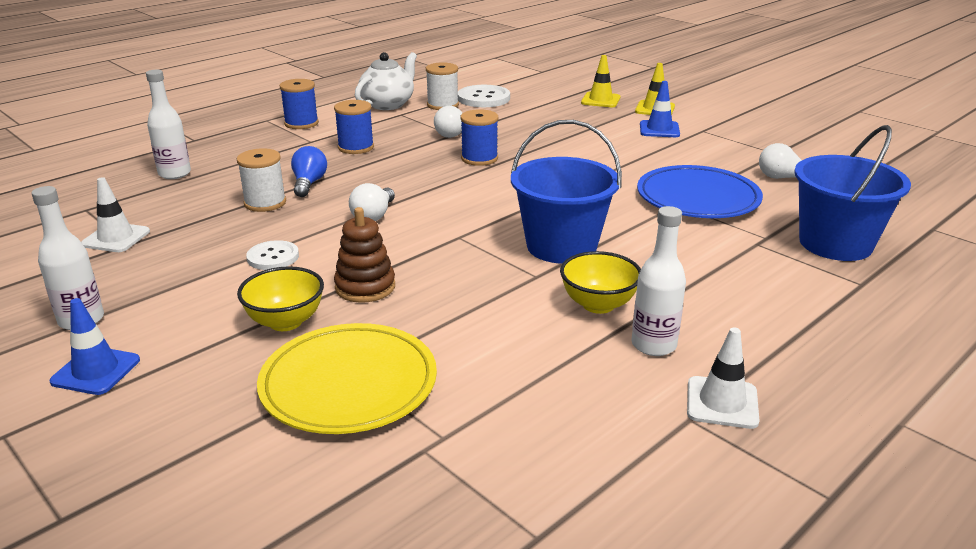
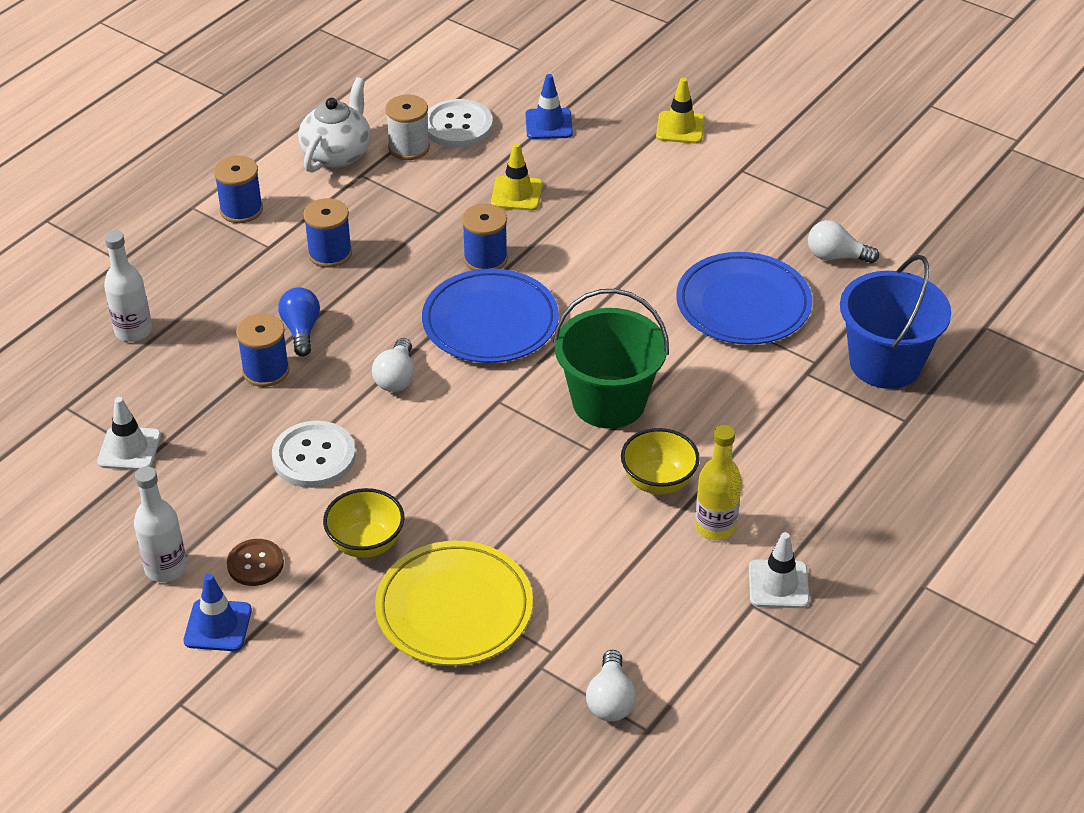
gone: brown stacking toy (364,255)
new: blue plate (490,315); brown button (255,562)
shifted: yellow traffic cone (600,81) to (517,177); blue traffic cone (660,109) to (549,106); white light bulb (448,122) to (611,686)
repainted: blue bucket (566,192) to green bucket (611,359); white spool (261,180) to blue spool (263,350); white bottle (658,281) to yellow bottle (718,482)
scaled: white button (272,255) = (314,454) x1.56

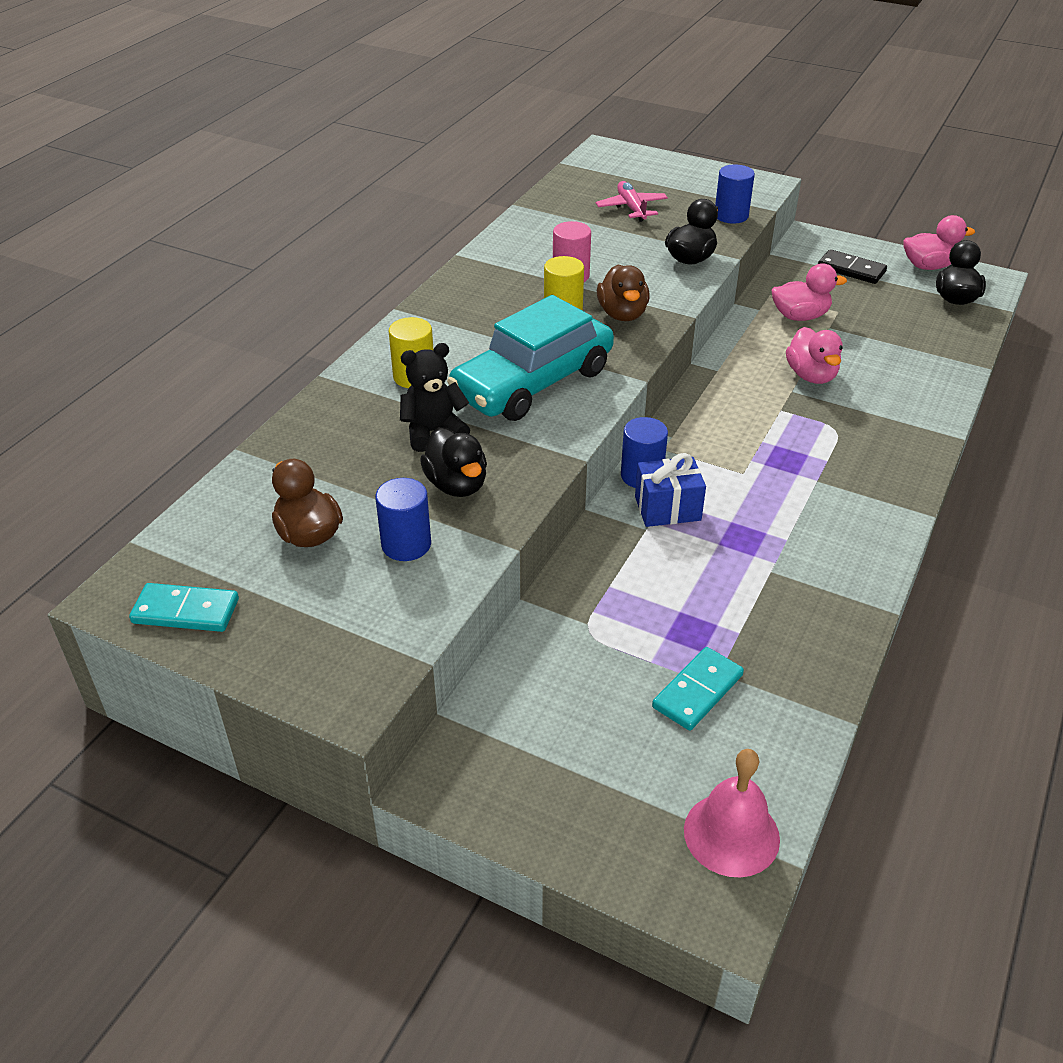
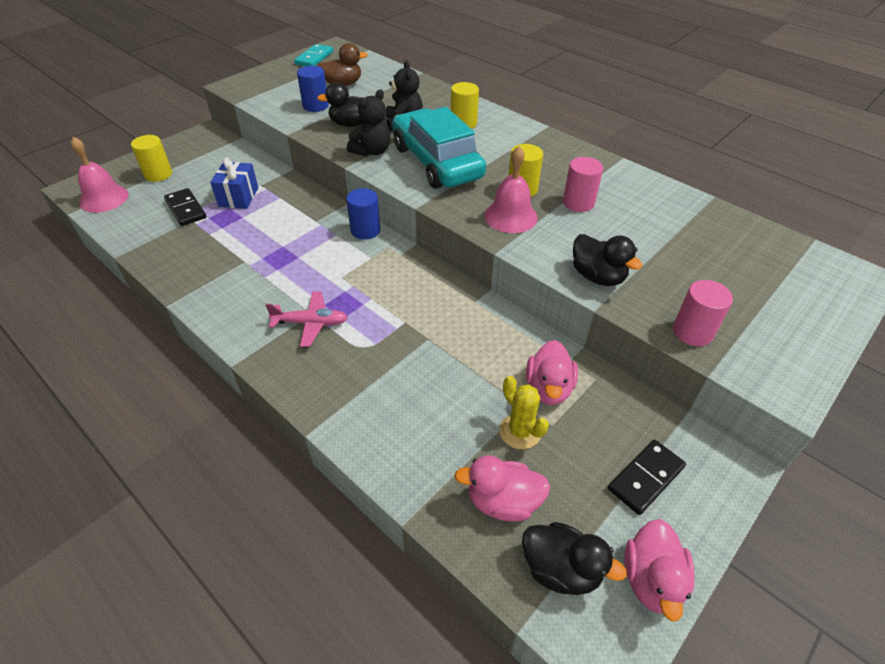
new: black teddy bear (369,123); yellow cylinder (151,158); yellow cactus (524,413)
shifted: pink plane (632,201) to (307,319); pink duck (814,355) to (502,488); blue gift (670,490) to (234,183)
swapped: brown duck (623,292) to pink bell (511,189)
repainted: blue cylinder (735,194) to pink cylinder (703,313); turquoise domino (698,689) to black domino (185,207)

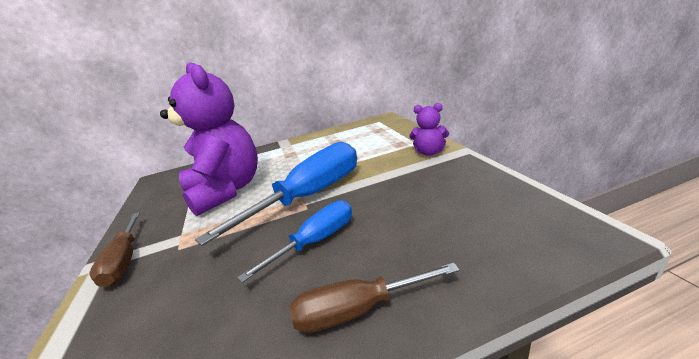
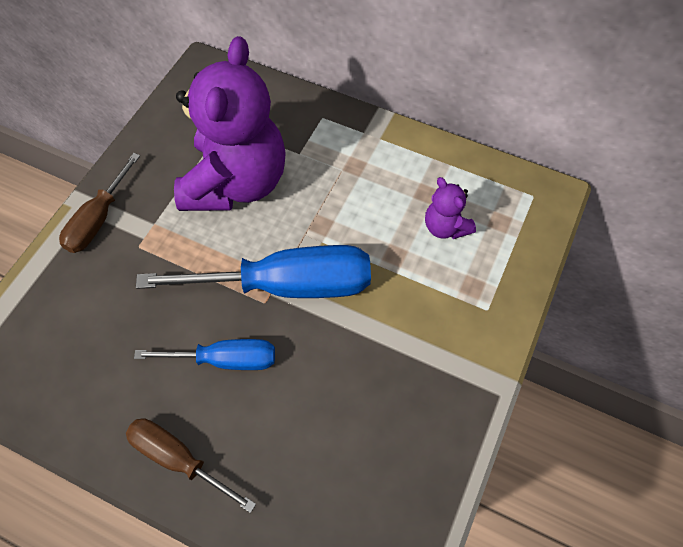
shifted: purple teddy bear (429,129) to (450,208)

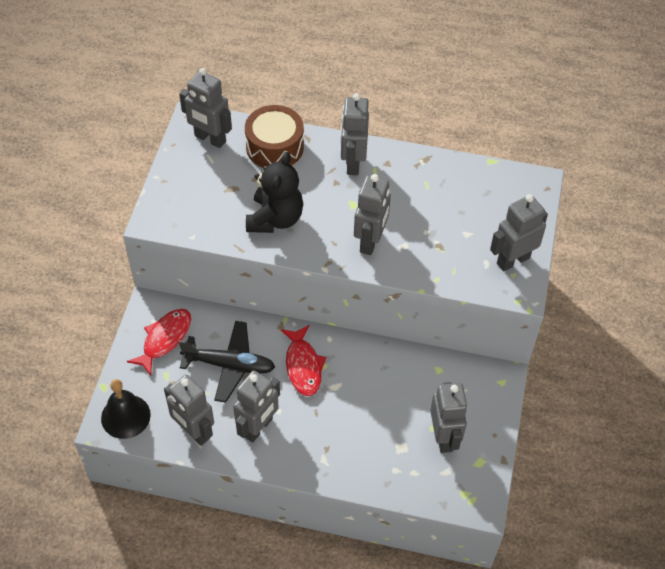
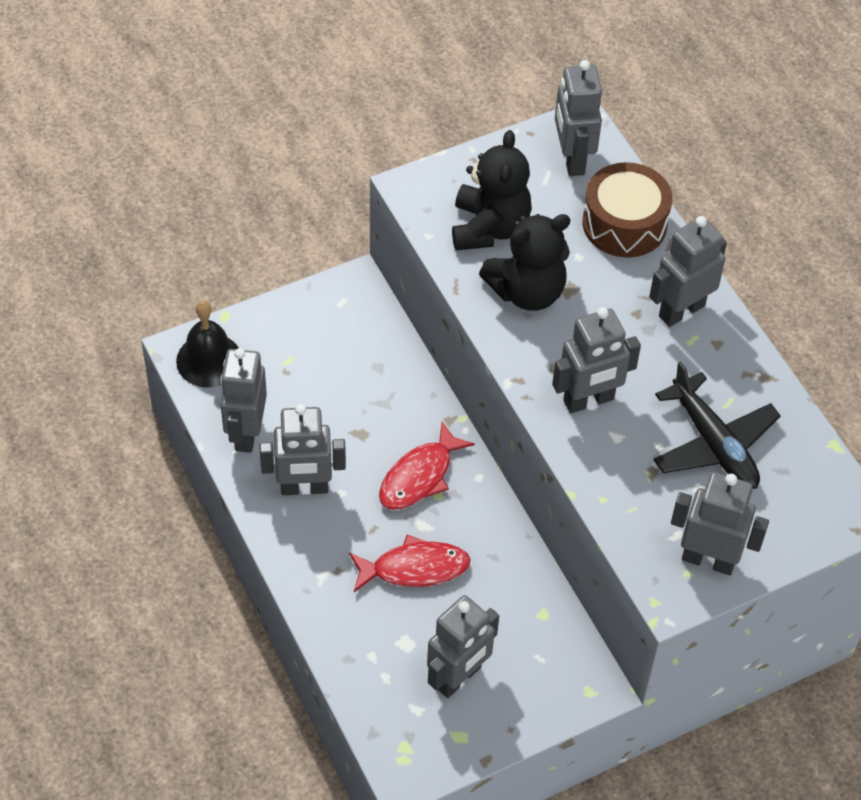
new: black teddy bear (492,190)
shifted: red fish (159,342) to (410,563); black plane (226,362) to (717,425)

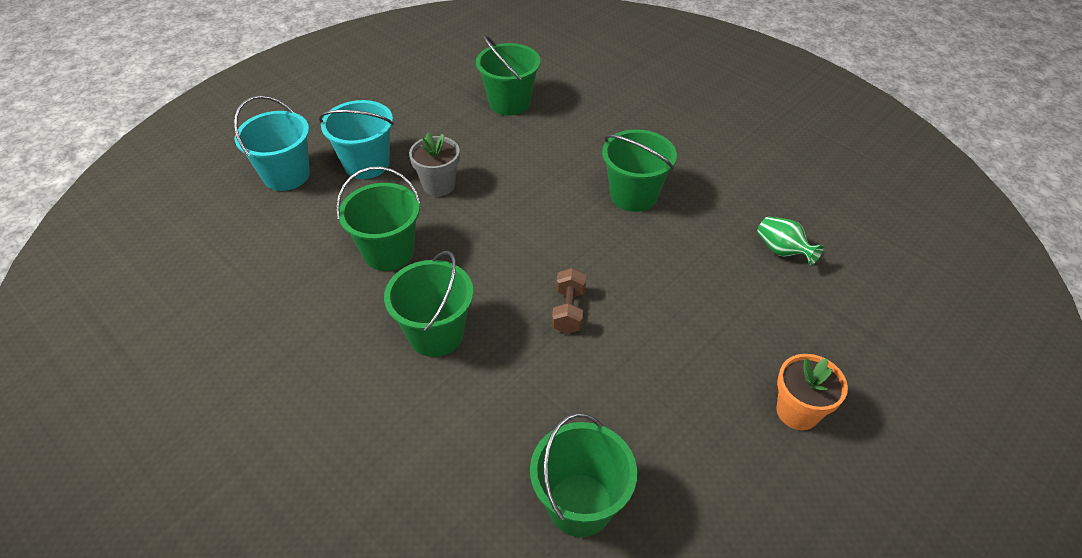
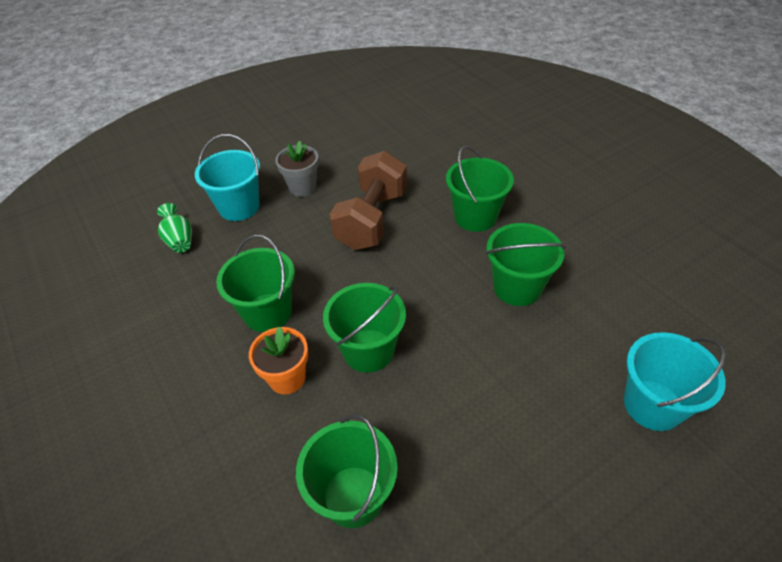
shifted: turquoise bucket (356,139) to (227,177); grey flower pot (434,164) to (297,169); orange flower pot (812,392) to (278,360); green bucket (583,475) to (364,328)
scaled: brown dumbbell (569,301) = (368,200) x2.04

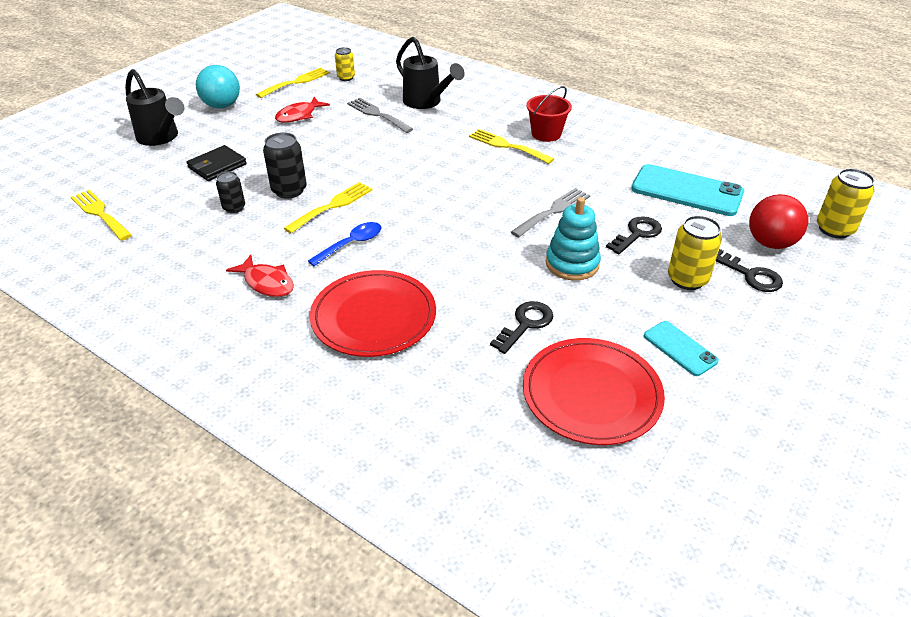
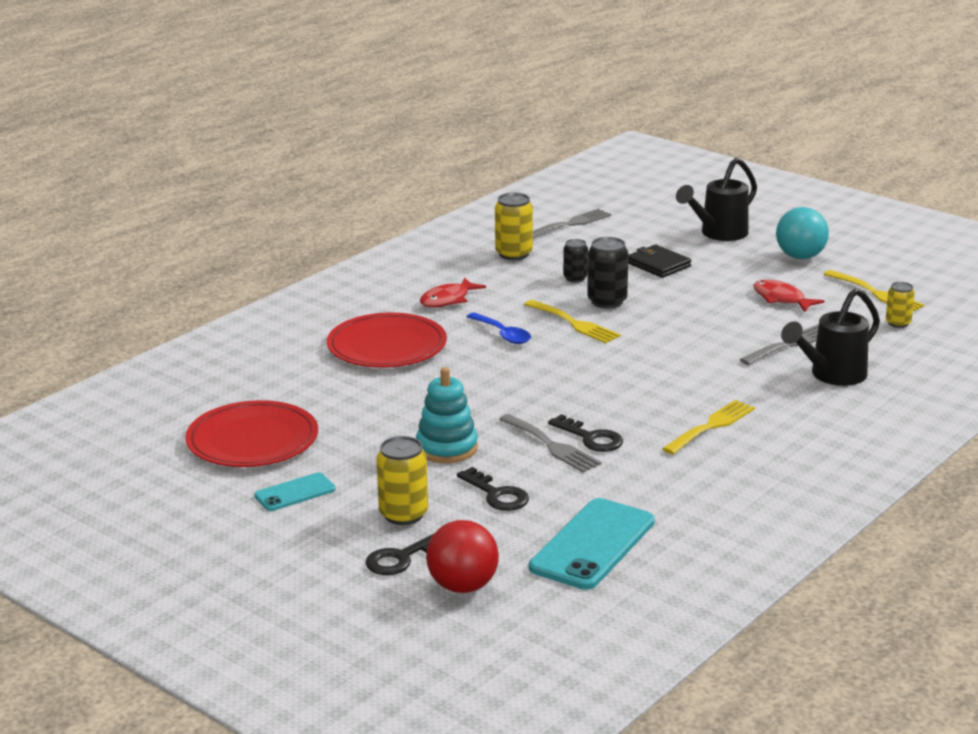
gone: red bucket (549,114)
shifted: yellow can (846,203) to (514,226); black key (521,327) to (585,433)
repainted: yellow fork (101,215) to grey fork (572,223)

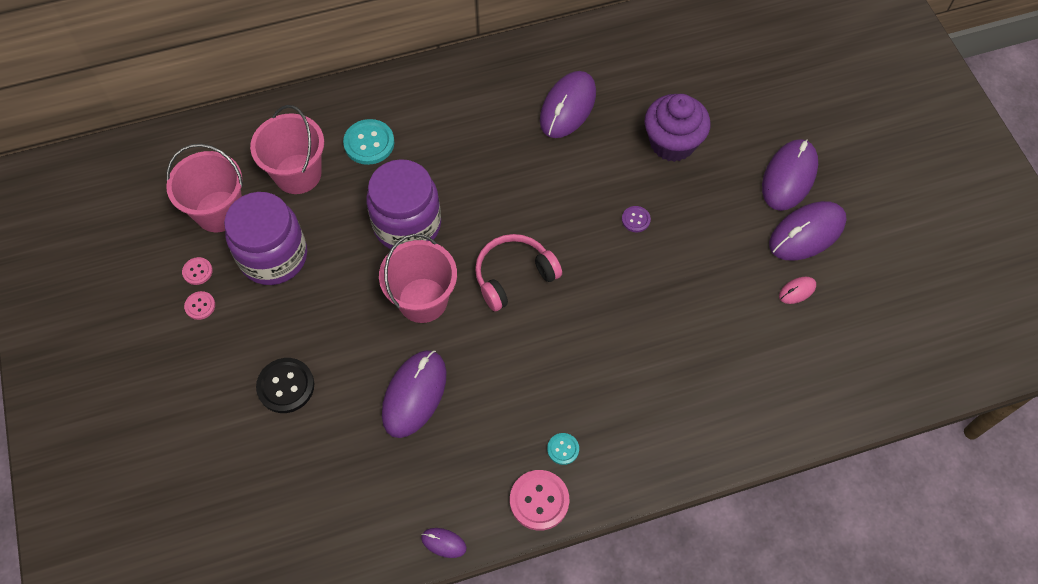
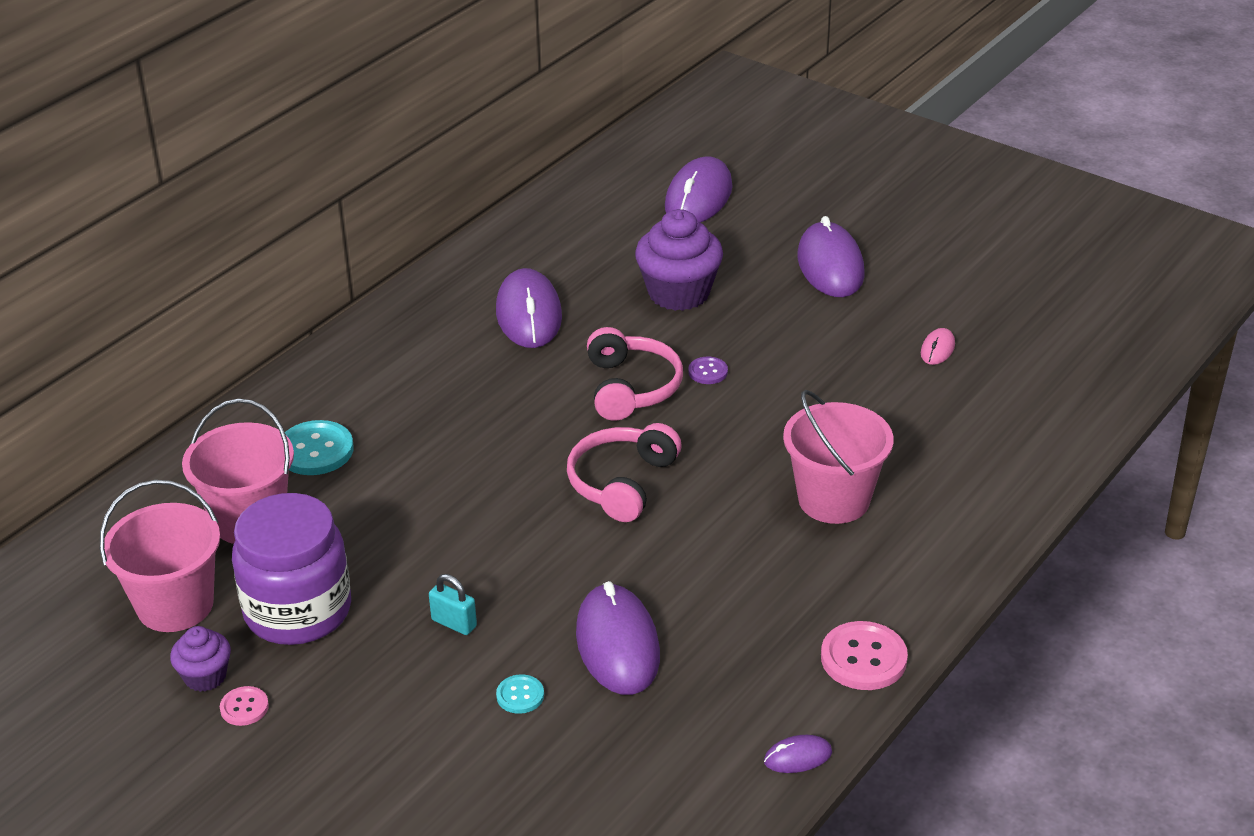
gone: purple jar (403,204); black button (285,385)
new: pink headphones (635,374); turquoise padlock (453,604)
shifted: purple mouse (808,231) to (699,189); pink bucket (418,278) to (838,457); turquoise button (563,449) to (520,694)
swapped: pink button (197,271) to purple cupcake (200,659)

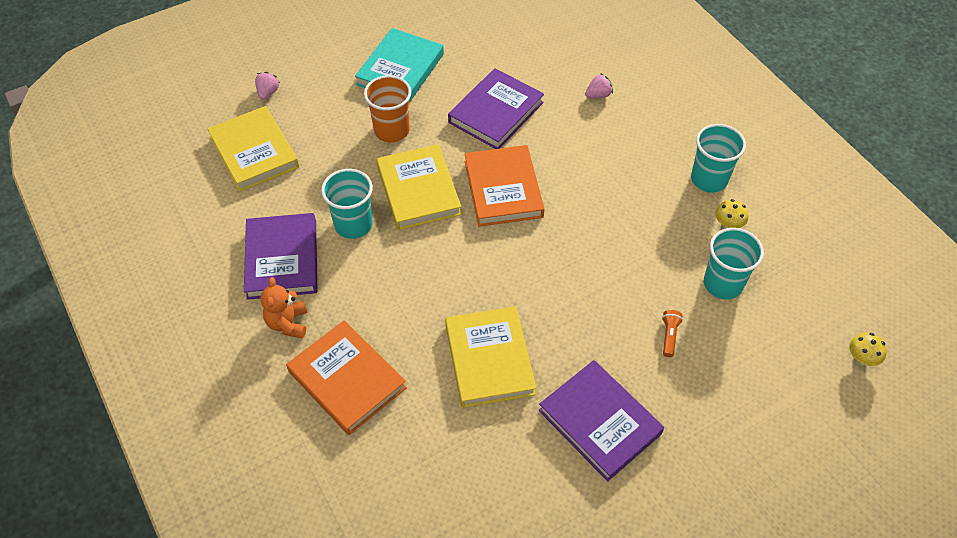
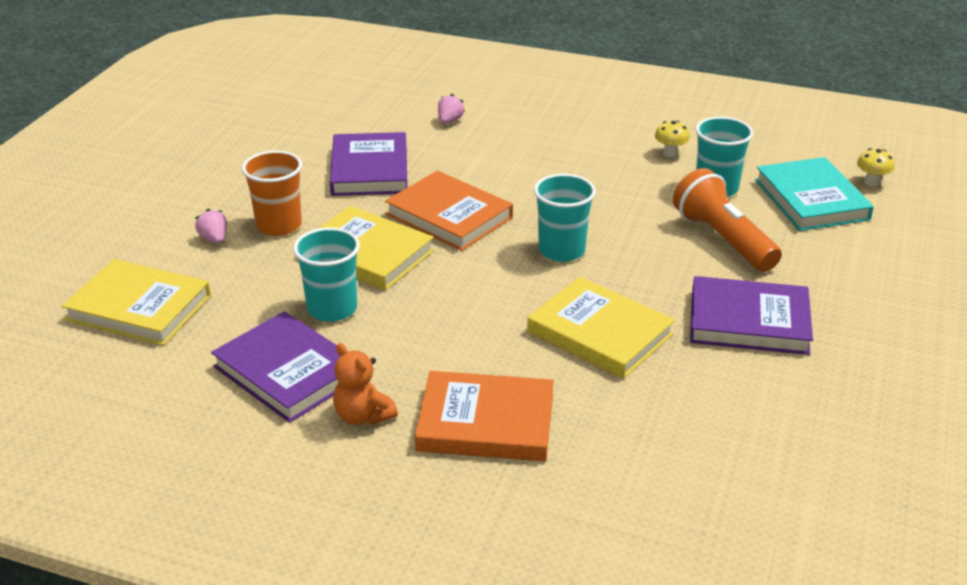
shifted: turquoise book (399,65) to (814,194); pink strawberry (267,86) to (211,226); turquoise cup (718,158) to (565,218)
scaled: orange flashlight (672,333) = (727,220) x2.45

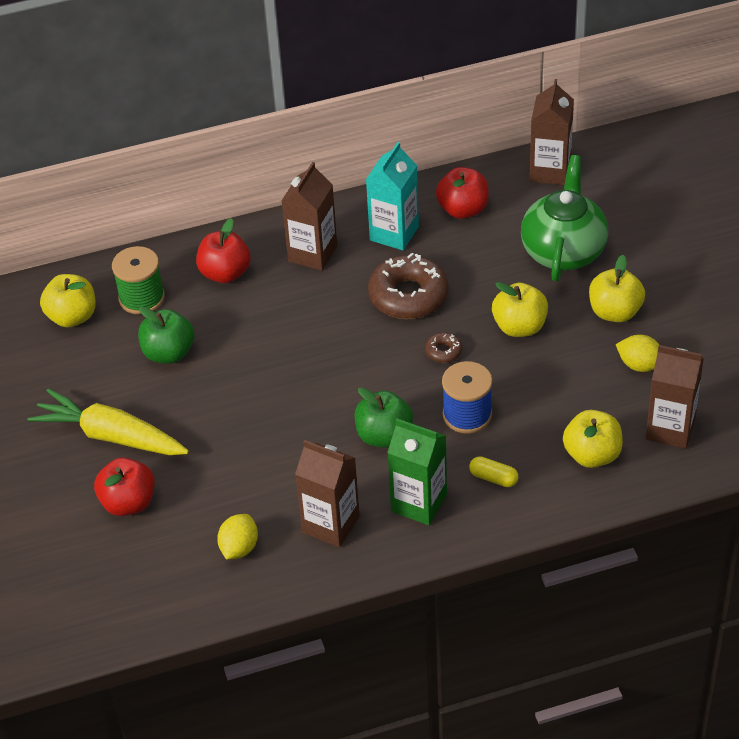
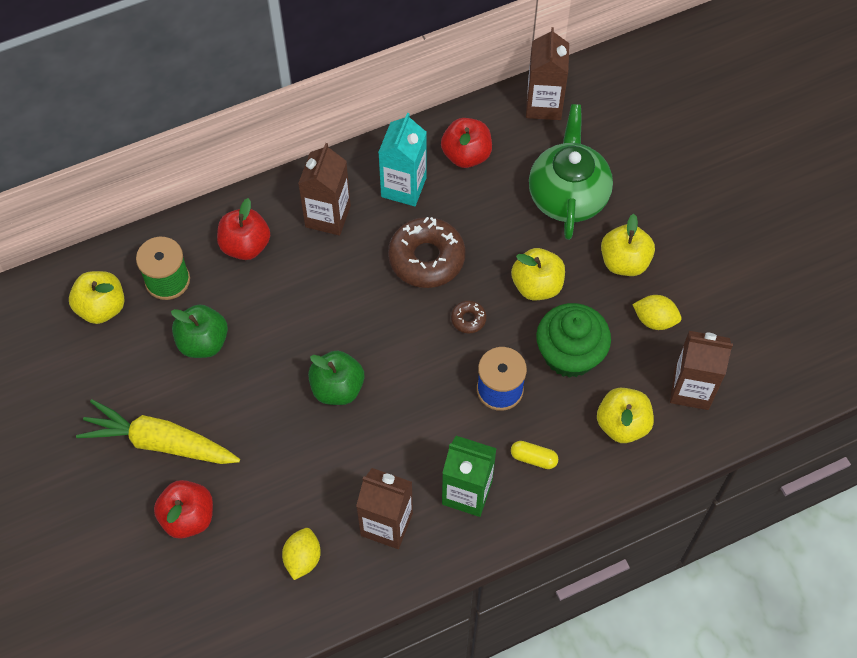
new: green cupcake (573,340)
shifted: green apple (384,417) to (336,377)

